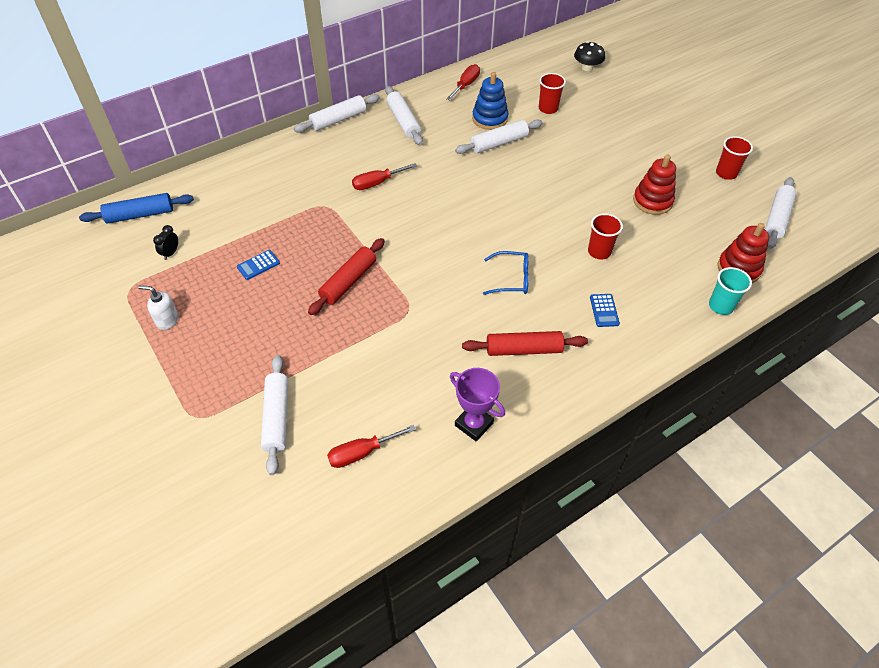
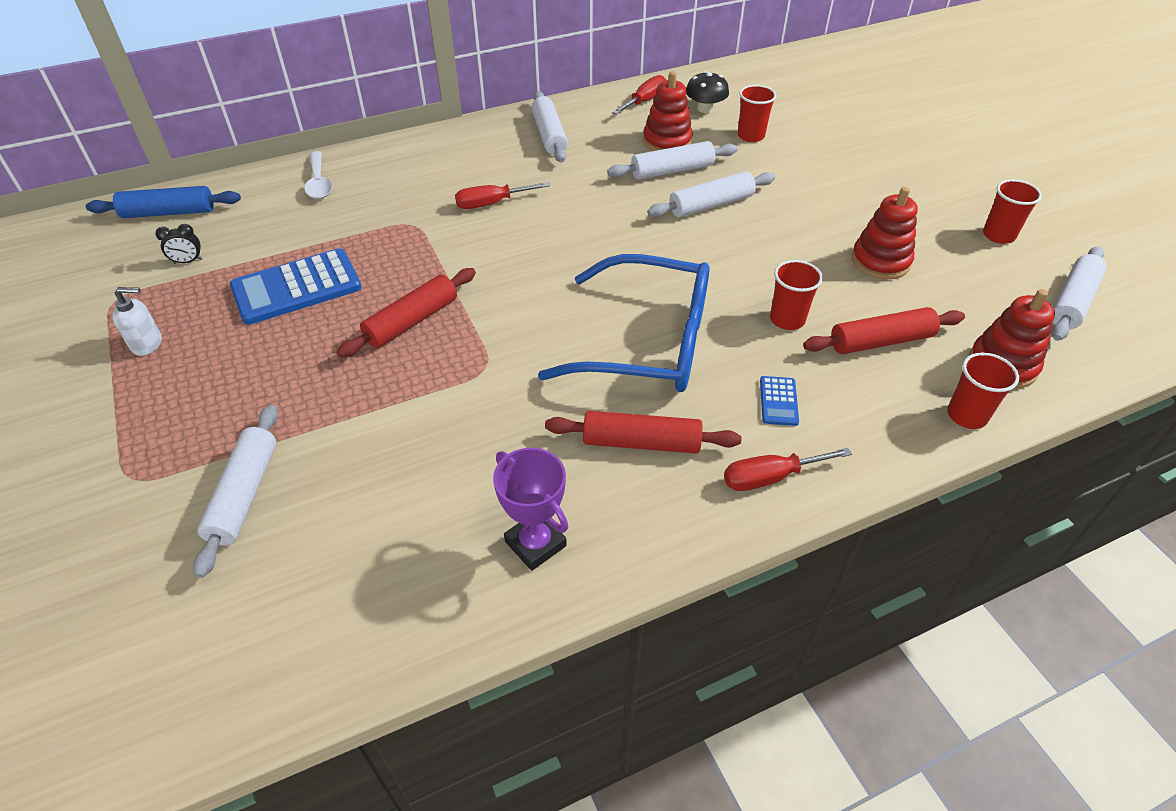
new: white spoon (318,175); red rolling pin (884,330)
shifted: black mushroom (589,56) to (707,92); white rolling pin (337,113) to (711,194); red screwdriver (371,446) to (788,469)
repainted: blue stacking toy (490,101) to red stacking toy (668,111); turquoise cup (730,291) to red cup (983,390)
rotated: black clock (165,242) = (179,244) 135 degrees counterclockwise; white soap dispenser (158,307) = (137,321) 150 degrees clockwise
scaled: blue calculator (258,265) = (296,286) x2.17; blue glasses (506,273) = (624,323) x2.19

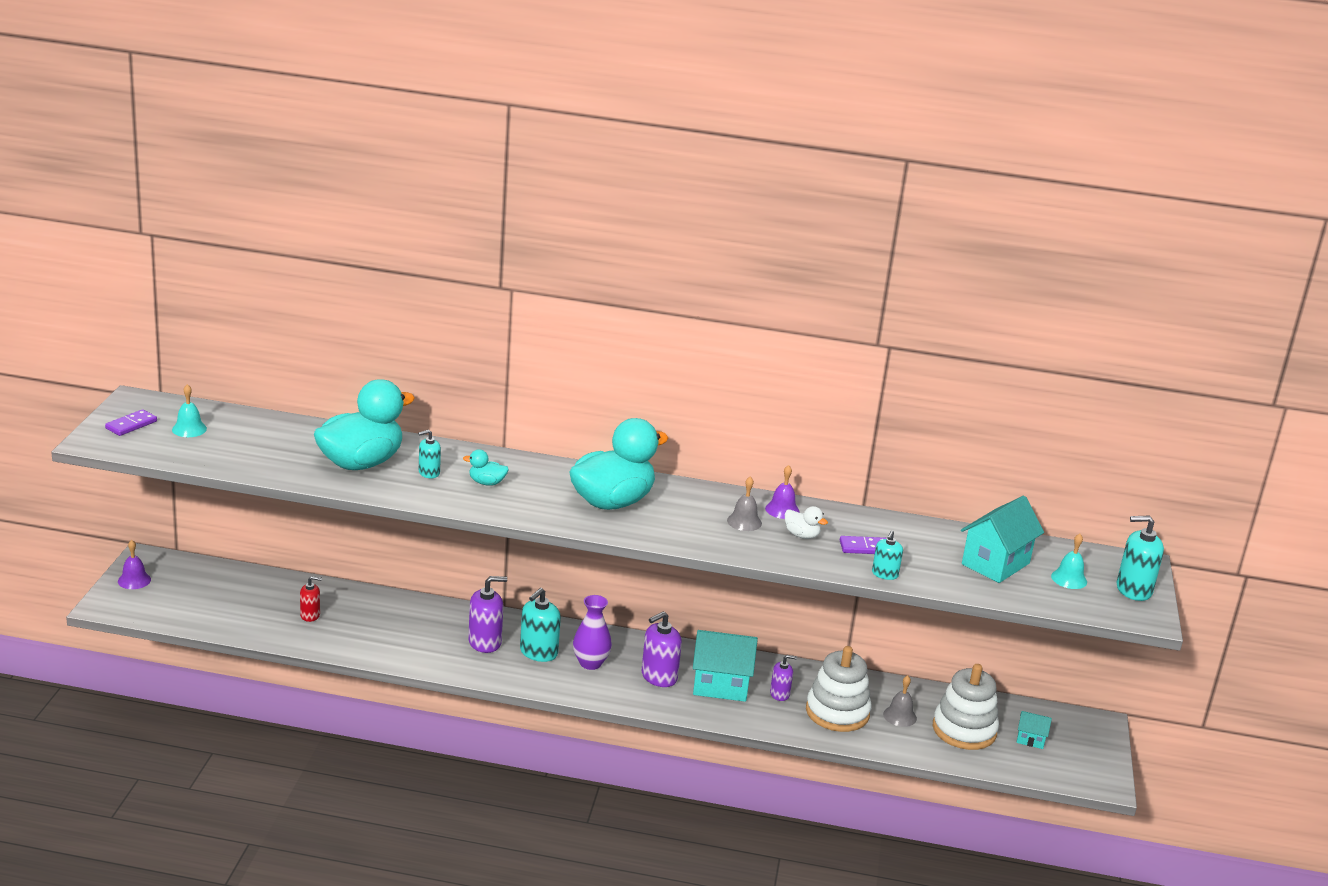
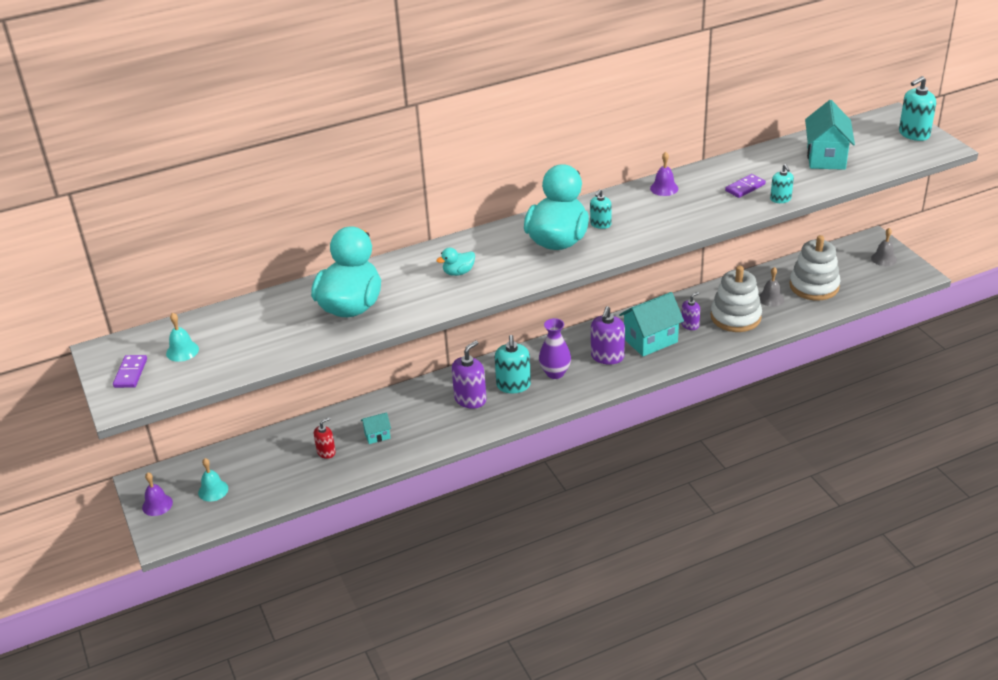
gone: white duck (806,522)
shifted: turquoise soap dispenser (429,454) to (601,209); grey bell (744,504) to (884,247); turquoise bell (1069,561) to (213,480); turquoise house (1034,730) to (376,428)

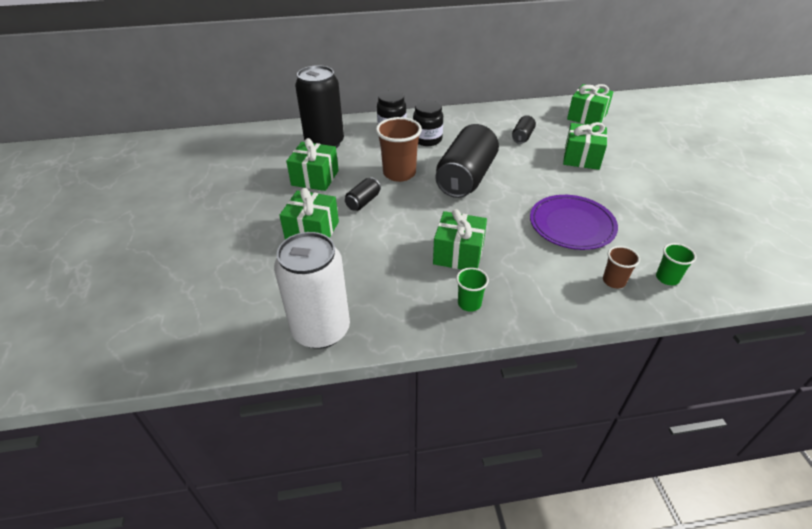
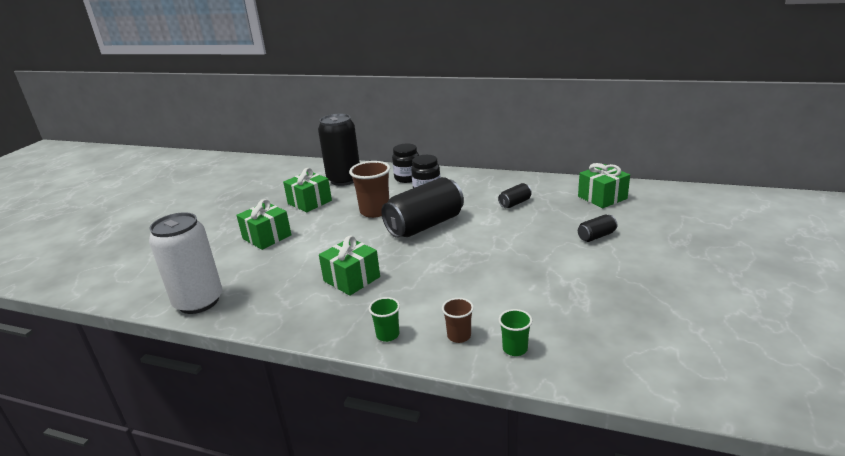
gone: green gift (585,146); purple plate (574,222)
shifted: black can (363,194) to (597,228); green cup (472,290) to (384,319)

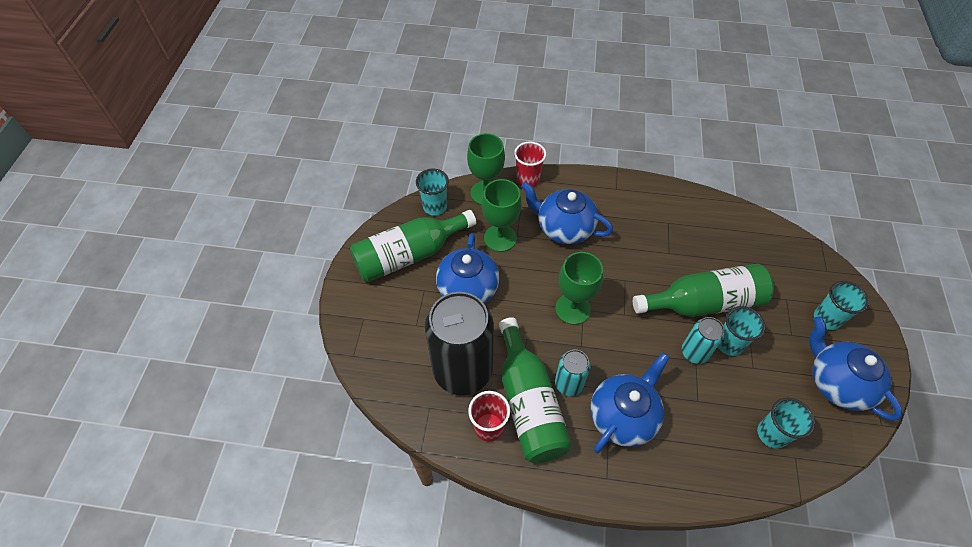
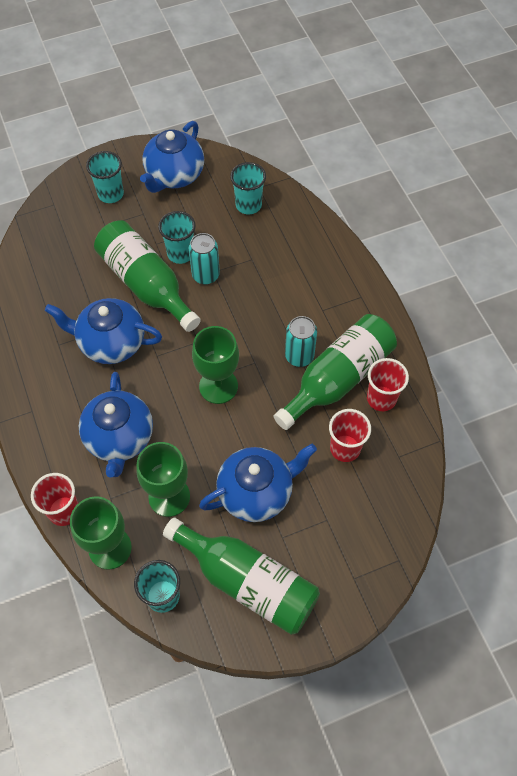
shifted: blue teapot (629,403) to (103,331)
swapped: black can (459,343) to red cup (350,435)

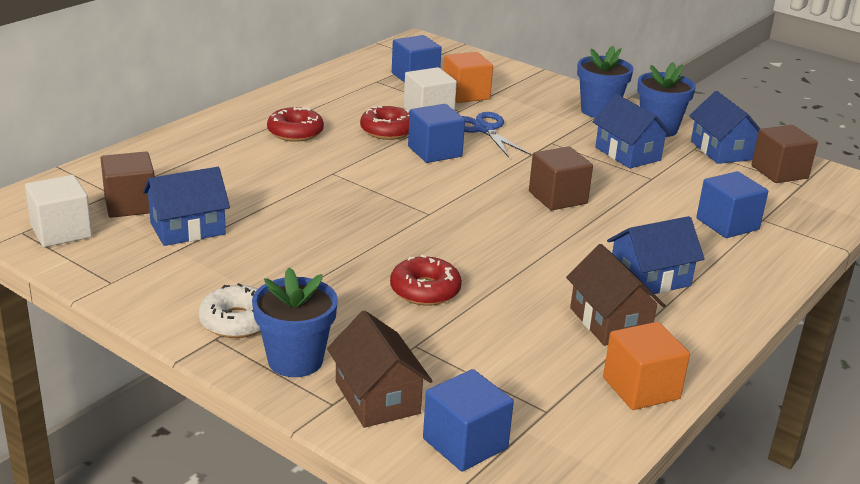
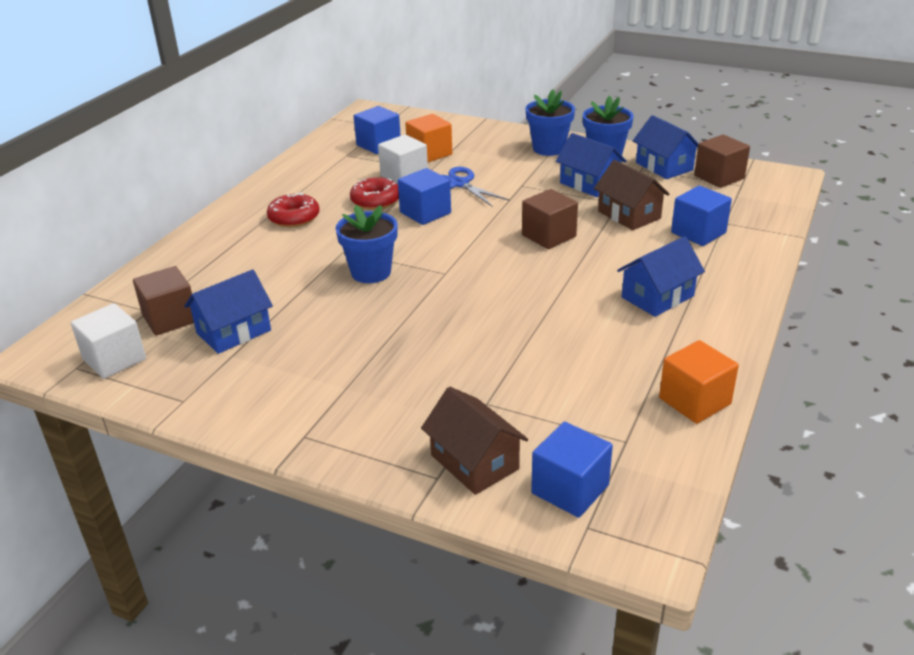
gone: red donut (426,280); white donut (229,310)
shifted: brown house (616,295) to (632,195); blue flower pot (295,322) to (366,244)

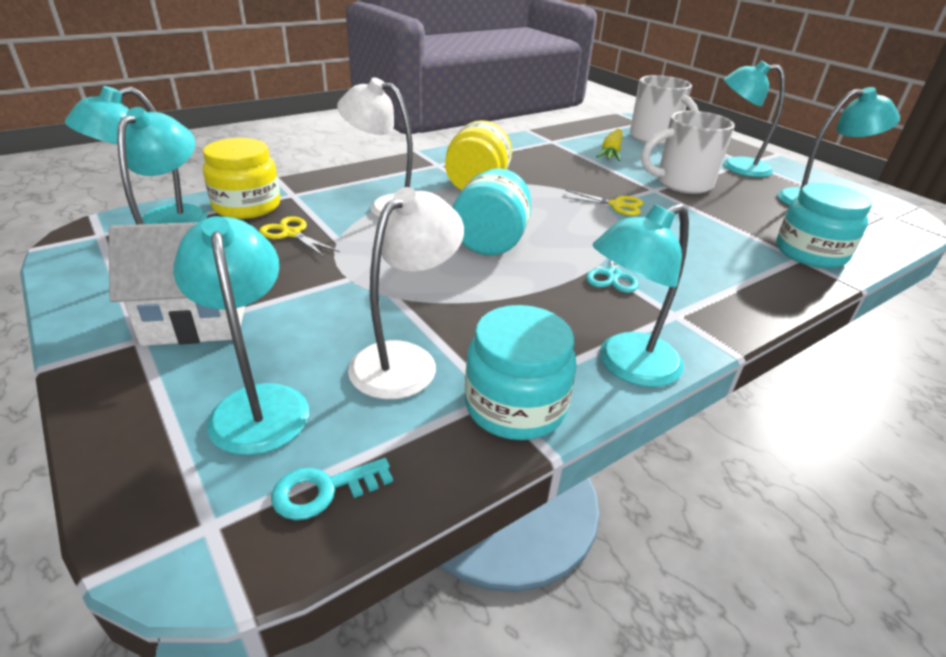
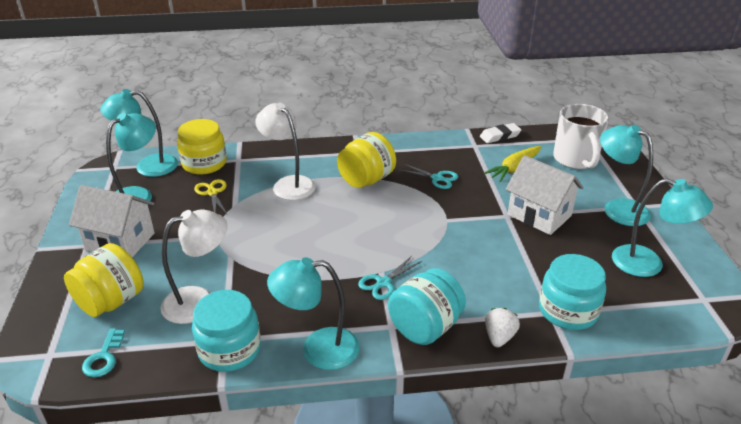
gone: yellow scissors (602,203)
new: white eraser (500,133); turquoise scissors (428,176); white strawberry (502,327)
shifted: turquoise jar (492,212) to (427,306)
swapped: white mug (688,152) to white house (545,195); turquoise lamp (241,335) to yellow jar (104,280)
rotated: turquoise key (332,489) = (103,353) 90 degrees counterclockwise

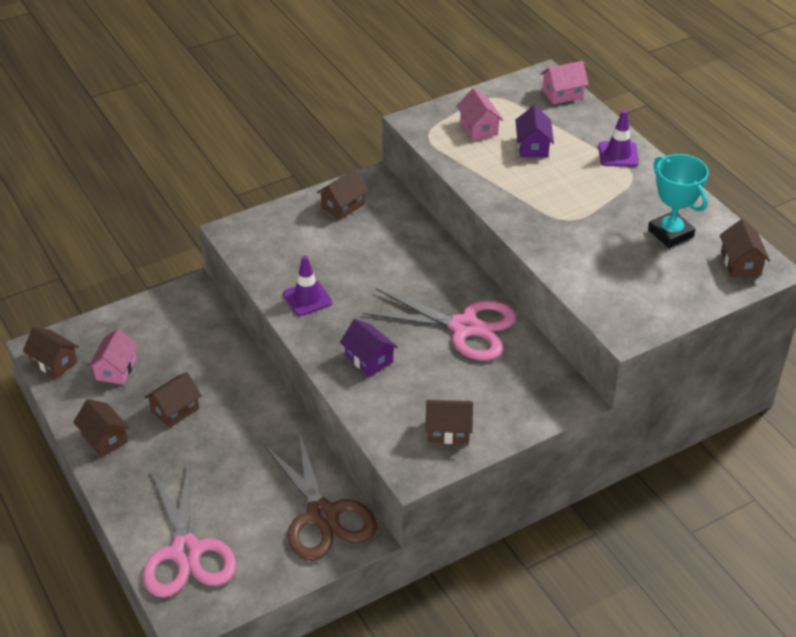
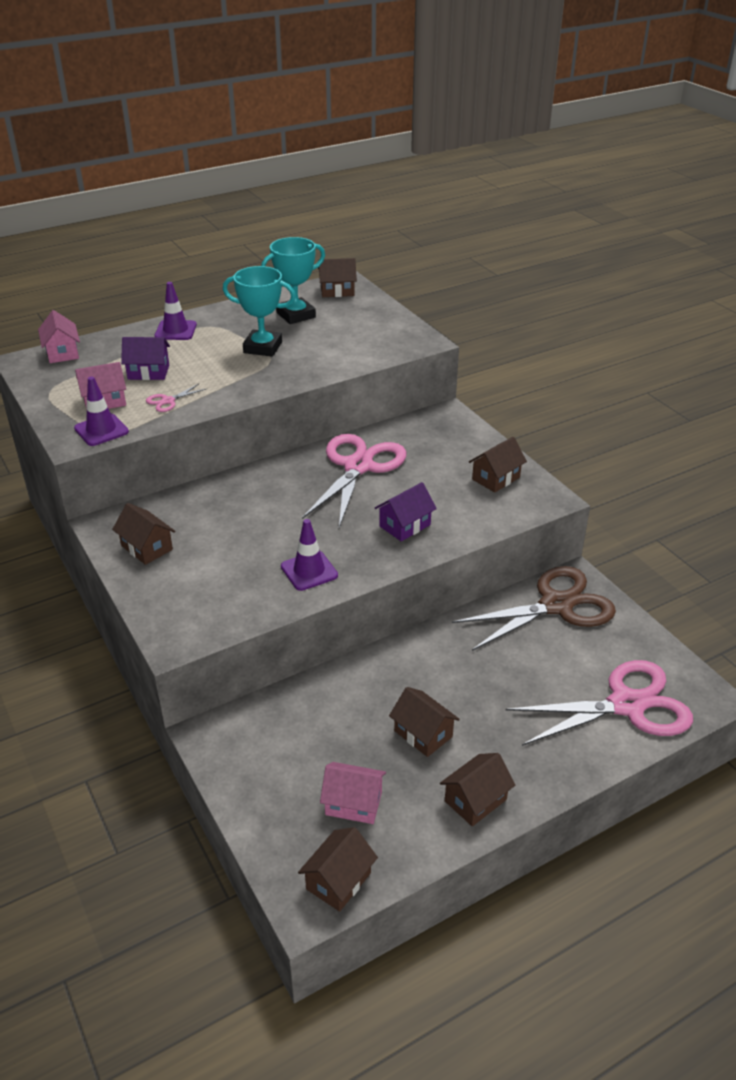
new: turquoise trophy (259,311); purple traffic cone (101,411); pink scissors (176,398)
rotated: brown house (449,422) = (498,465) 45 degrees clockwise

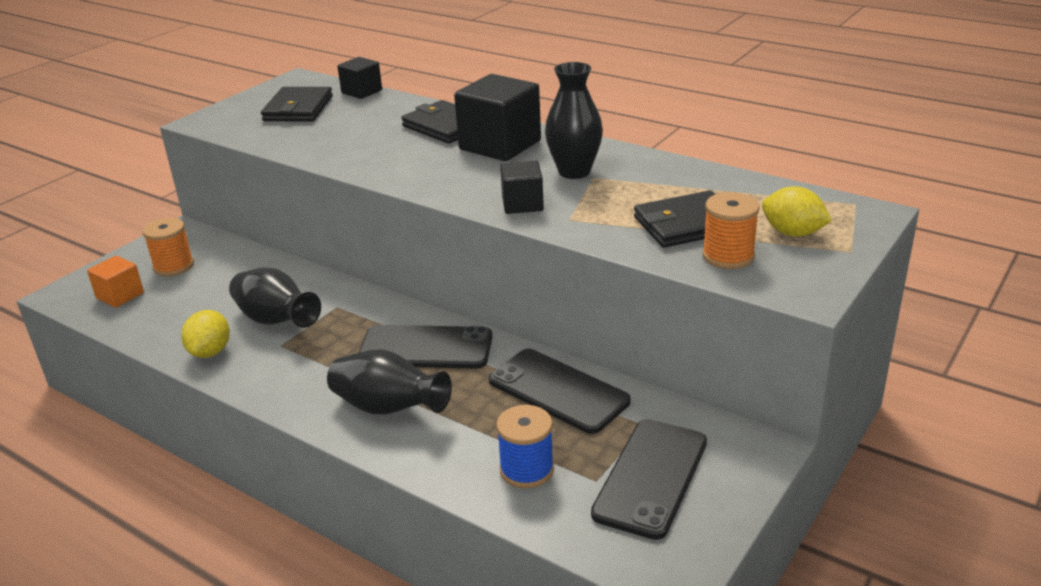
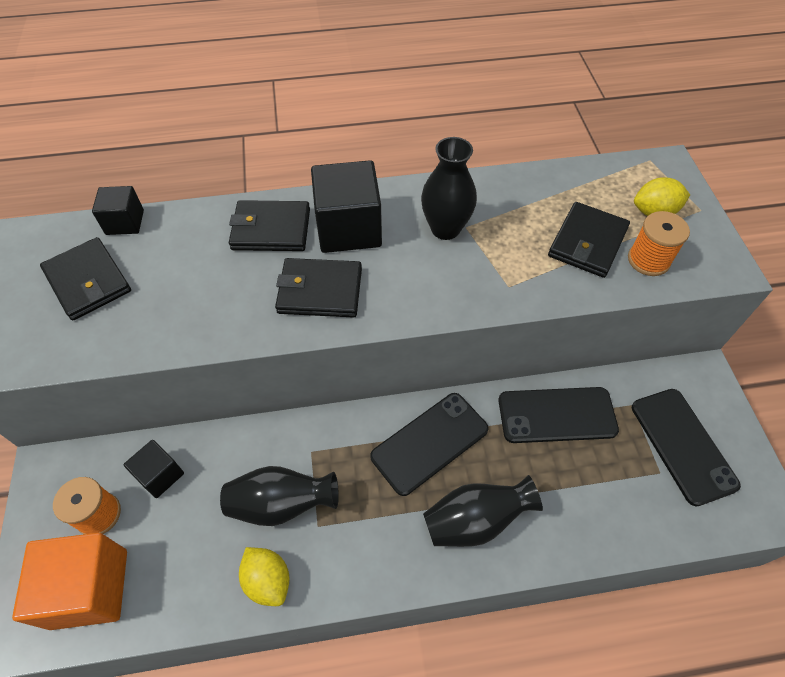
gone: blue spool (525,446)
new: black wallet (318,288)
shifted: black cube (522,187) to (153,469)
scaled: orange cube (115,281) = (69,581) x1.78

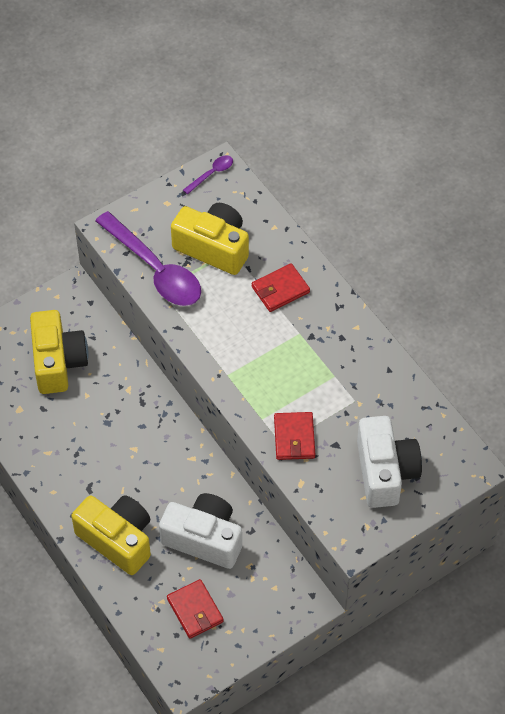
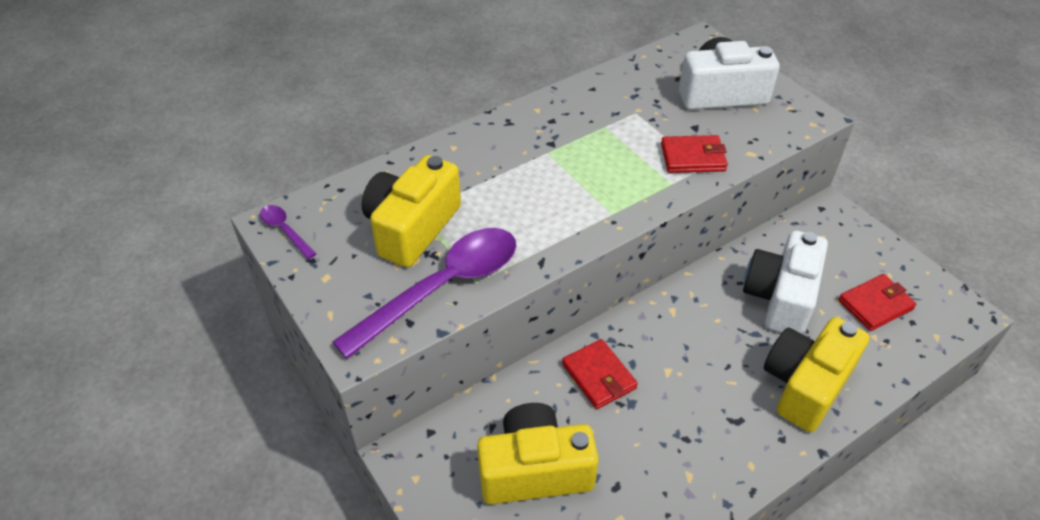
shifted: red wallet (281,287) to (600,374)

